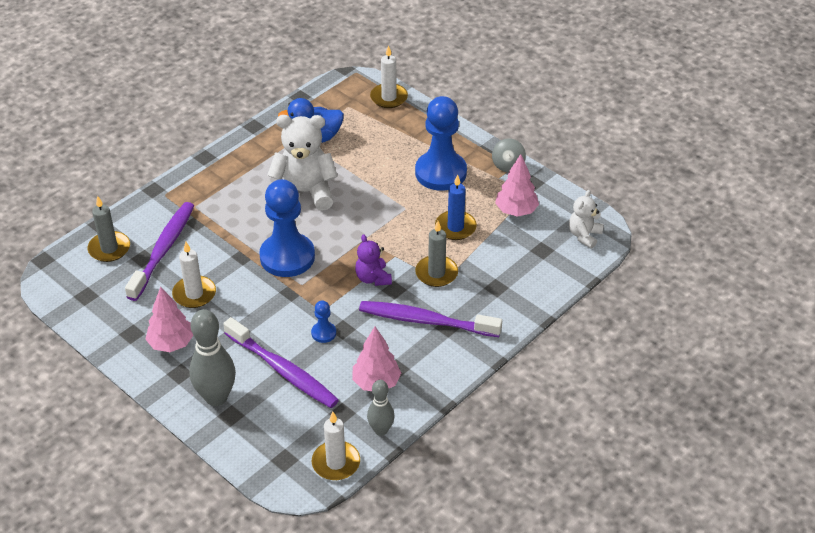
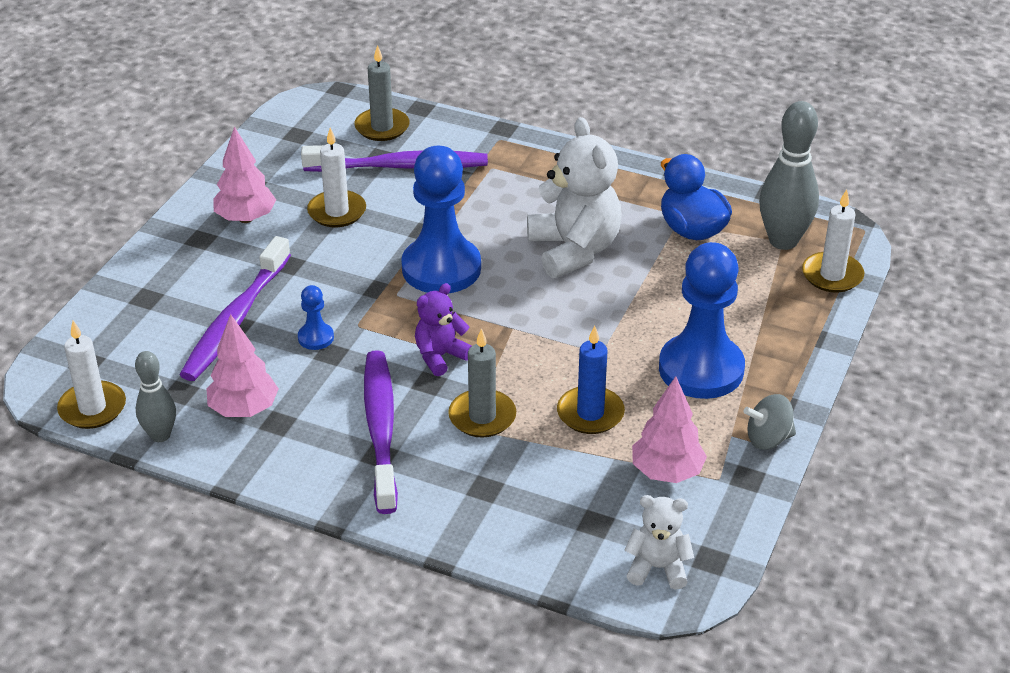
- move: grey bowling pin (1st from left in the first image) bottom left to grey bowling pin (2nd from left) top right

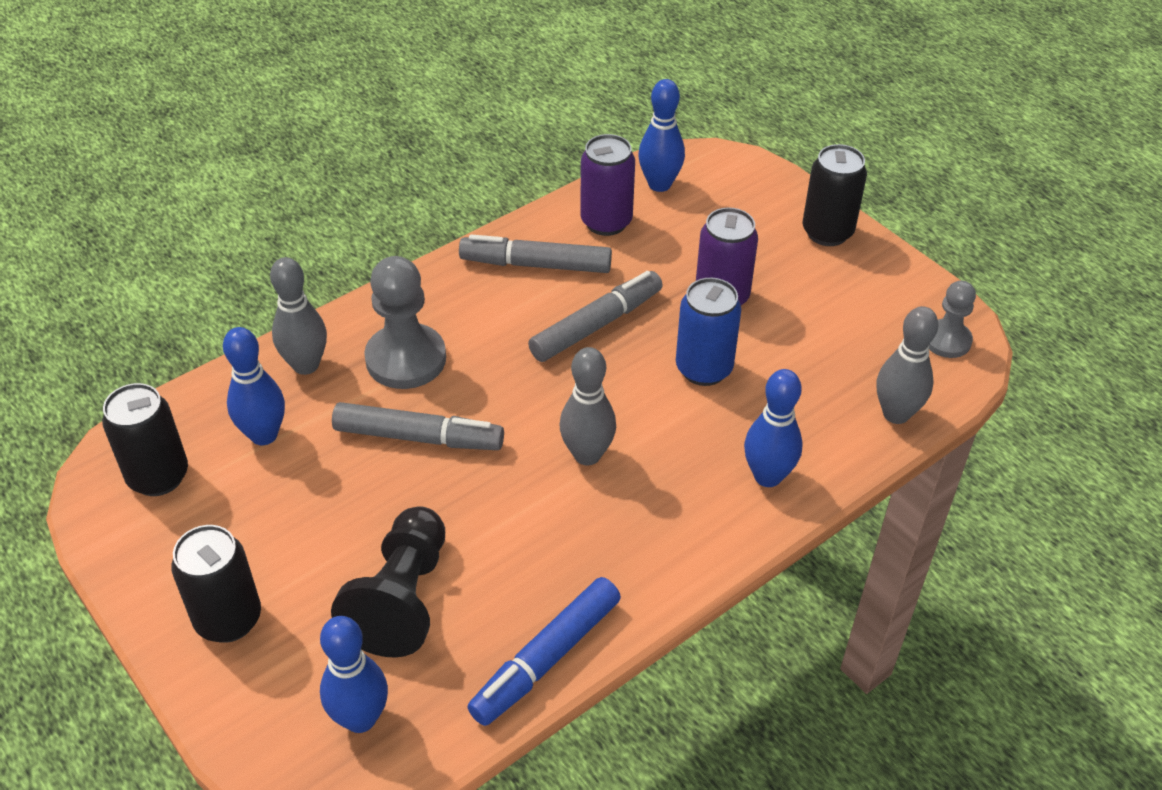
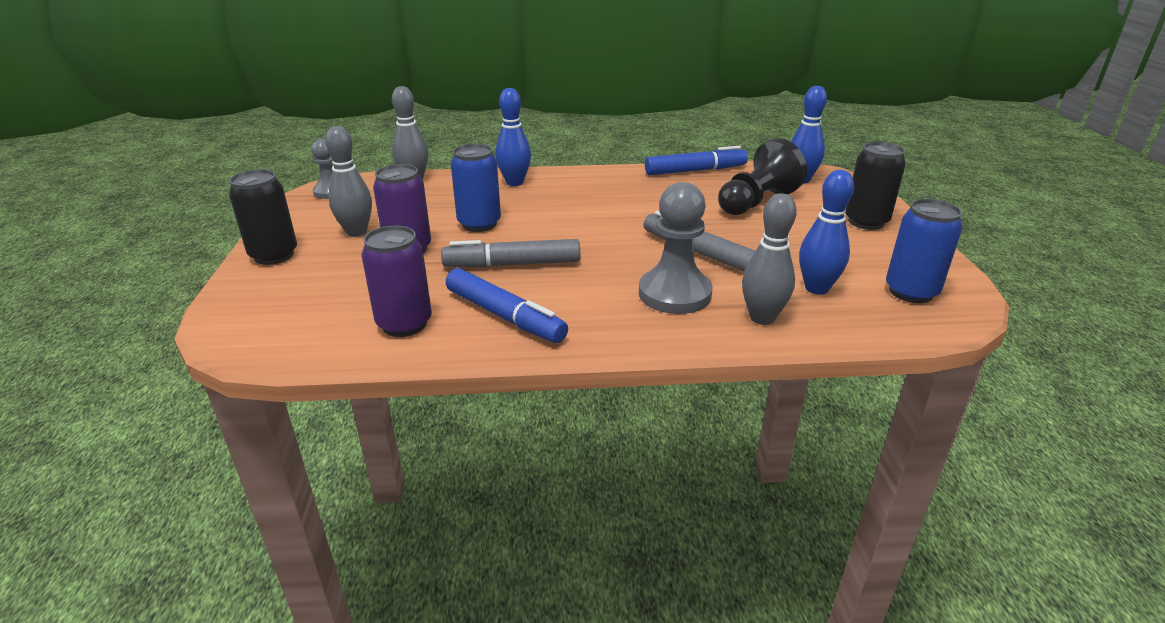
- delete: blue bowling pin (3rd from left) top centre
- move: grey bowling pin (2nd from left in the first image) centre to grey bowling pin (1st from left) top left
- recolor: black can (1st from left) middle left to blue can (2nd from left) middle right
- recolor: grey marker (2nd from left) top centre to blue marker (1st from left) centre

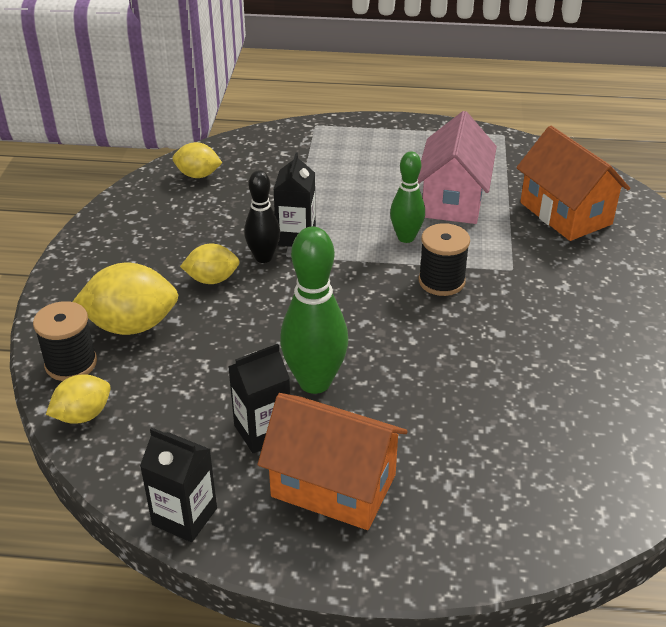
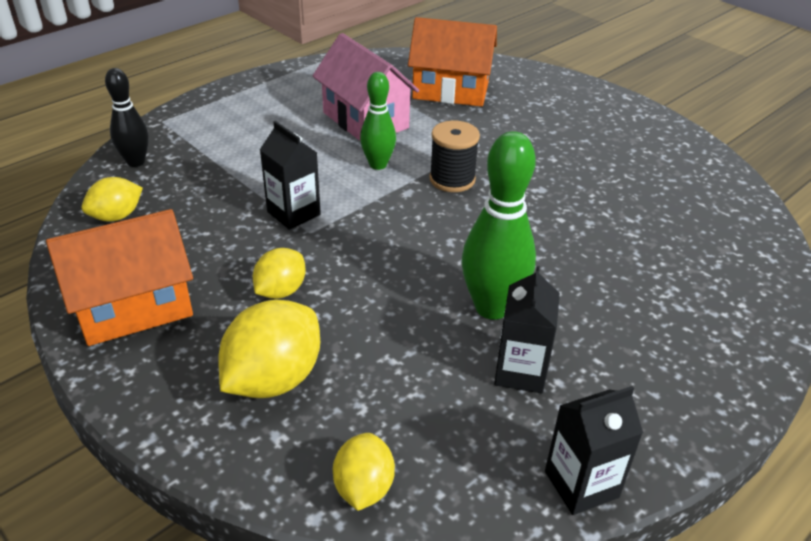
- delete: black spool (1st from left) middle left
- move: black bowling pin centre to top left
- move: orange house (1st from left) bottom centre to middle left

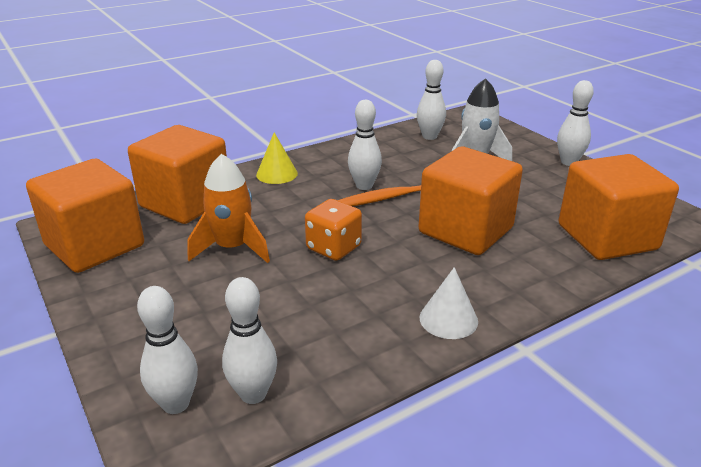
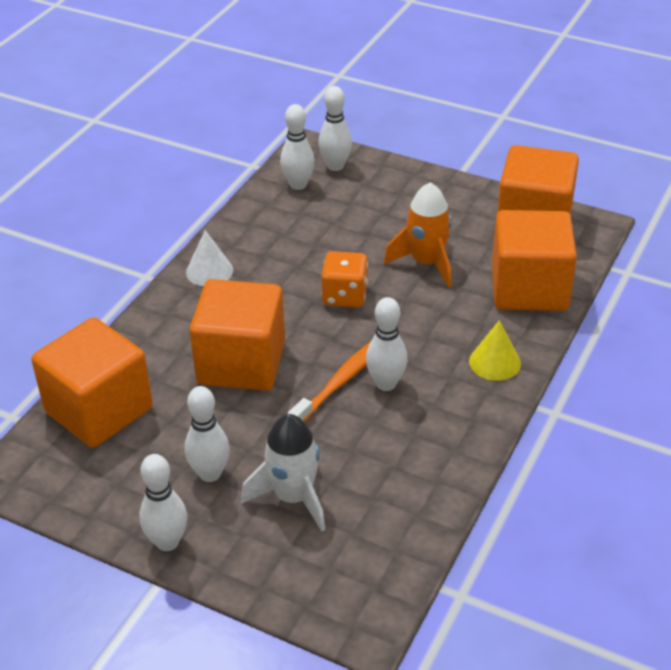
- move: white bowling pin (4th from left in the first image) top centre to white bowling pin (2nd from left) middle left

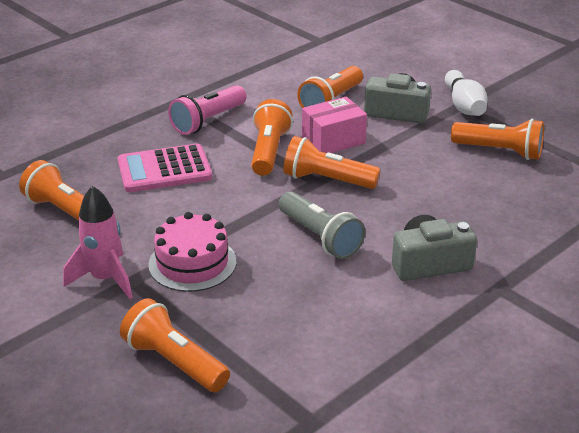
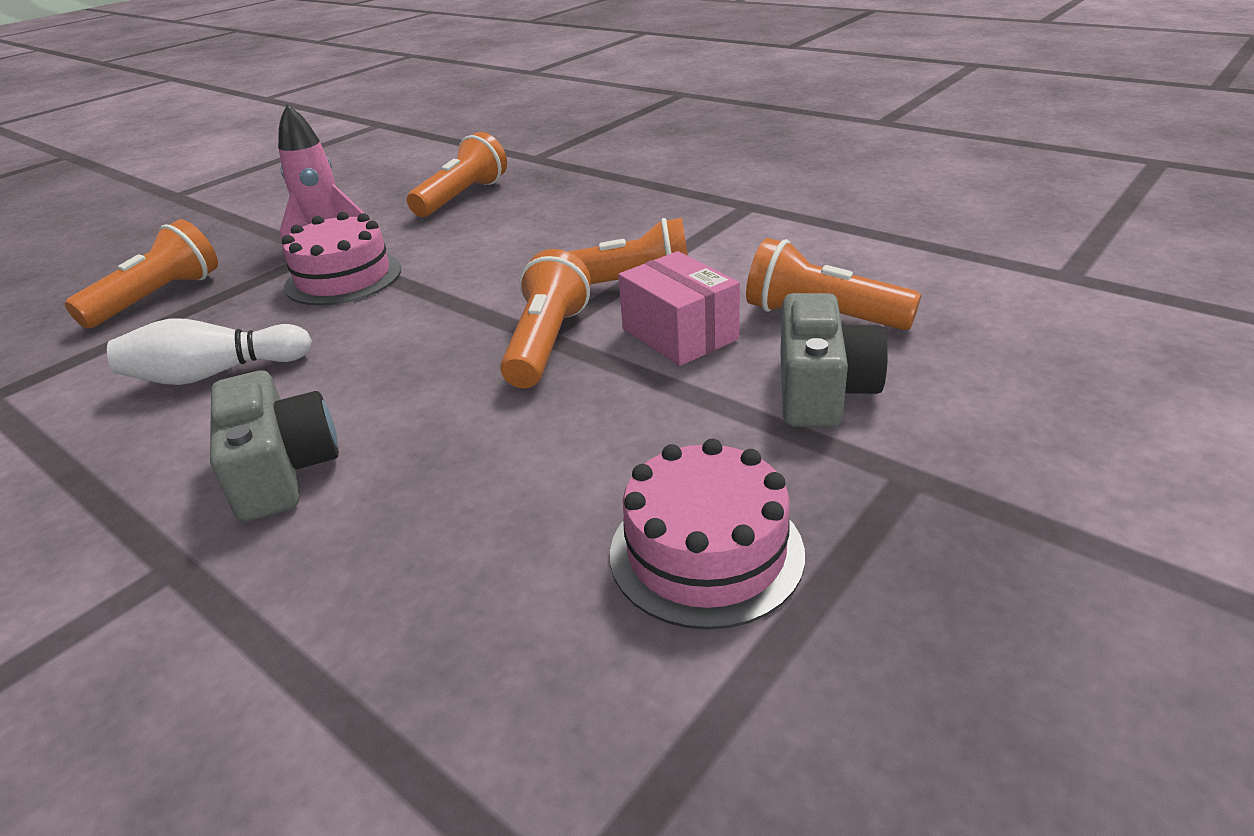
- delete: pink calculator middle left
- delete: pink flashlight top centre
- delete: grey flashlight centre
- move: white bowling pin top right to middle left
- replace: orange flashlight (6th from left) top right to pink cake (2nd from left) centre

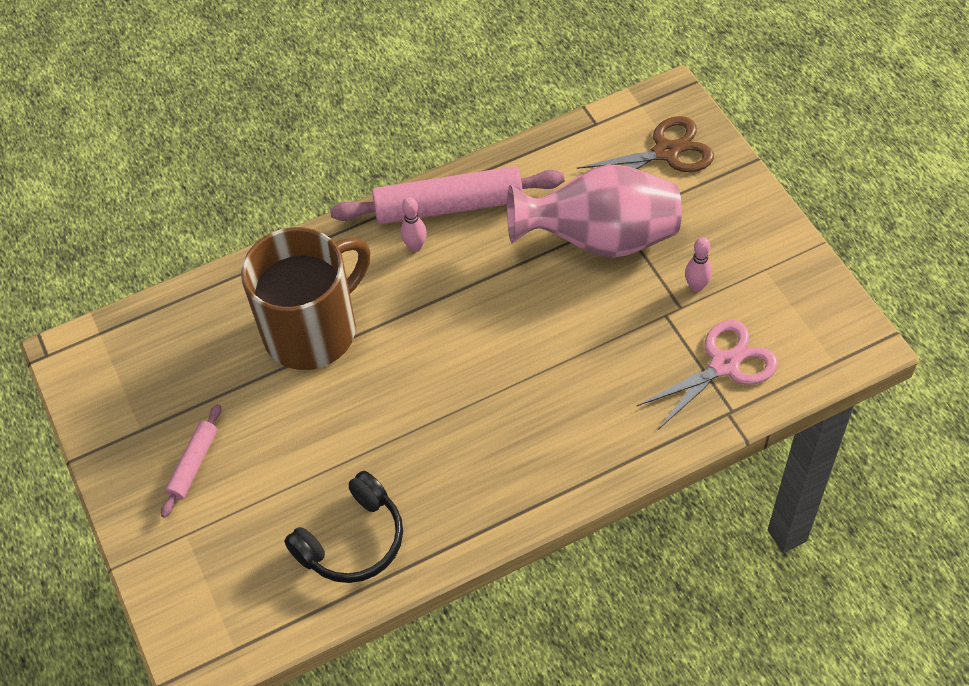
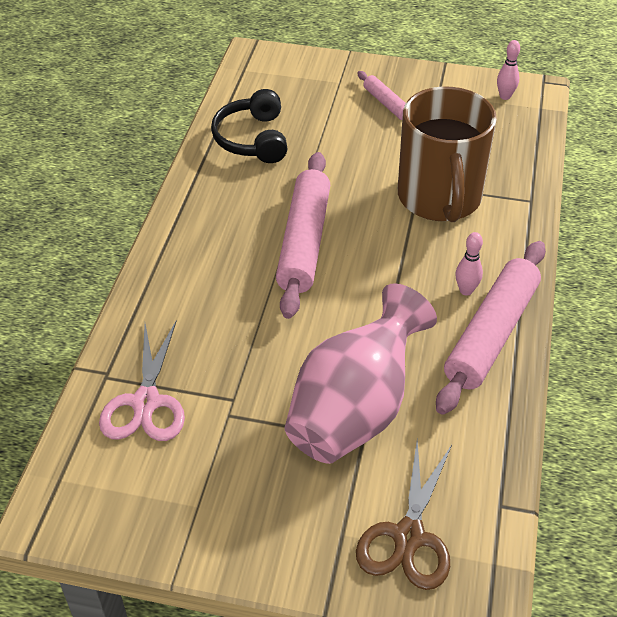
- insert: pink rolling pin (1st from left) centre
- move: pink bowling pin (2nd from left) middle right to top right

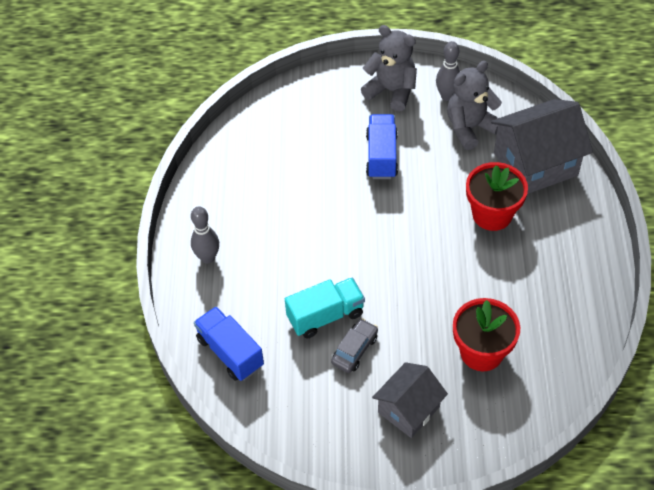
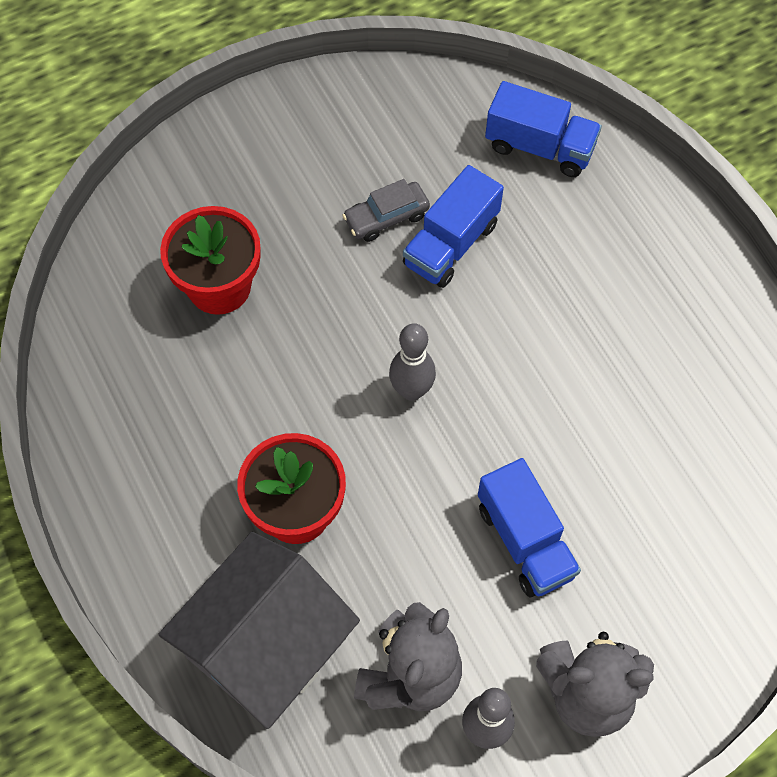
- delete: grey house (1st from left) bottom centre
- move: grey bowling pin (1st from left) middle left to centre
- recolor: turquoise truck centre to blue truck (1st from left) top centre
- rotate: grey car bottom centre = top centre 60 degrees clockwise

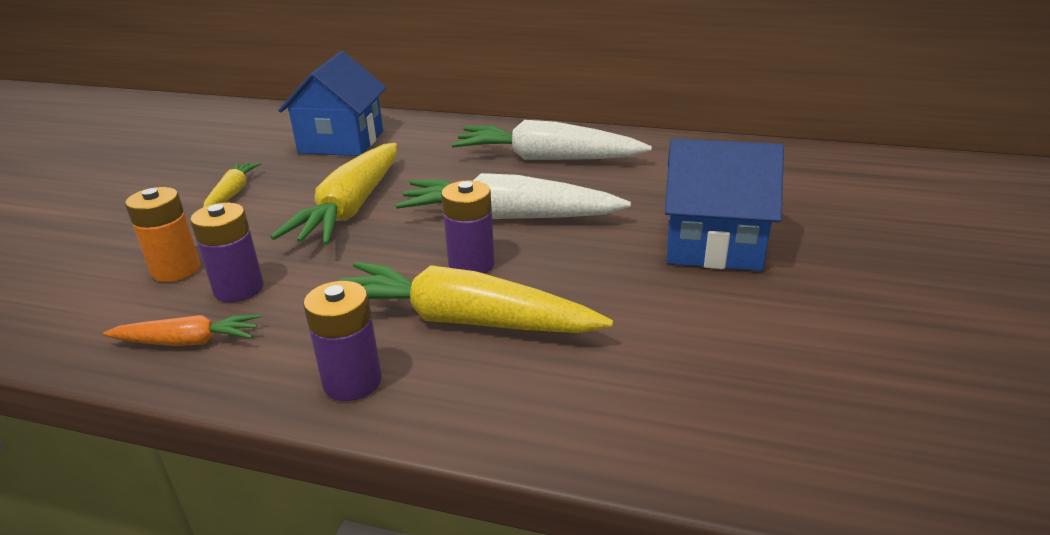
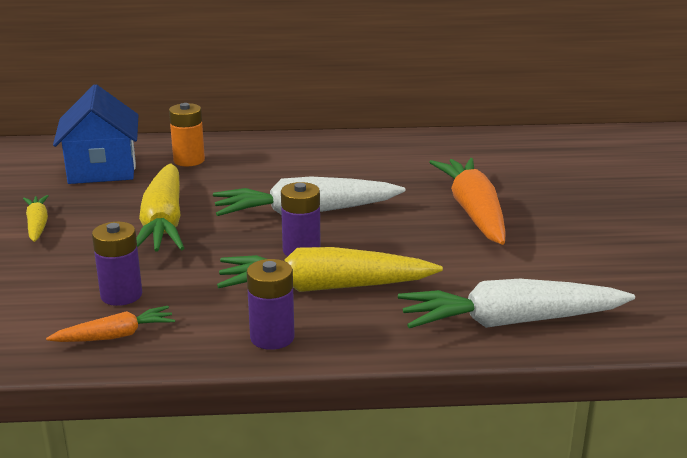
- move: orange battery middle left to top left
- move: white carrot (2nd from left) top centre to middle right
- replace: blue house (2nd from left) middle right to orange carrot (2nd from left) middle right

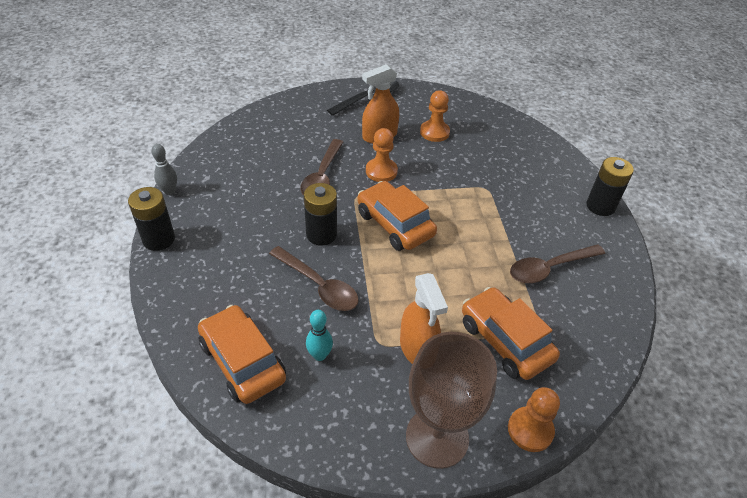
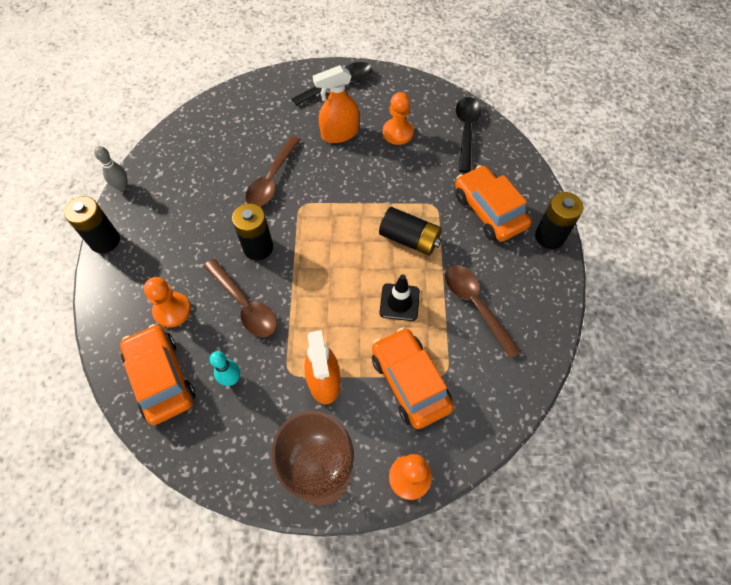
- insert: black battery (3rd from left) centre
- insert: black traffic cone centre
- insert: black spoon (2nd from left) top centre
- move: orange car (2nd from left in the first image) centre to orange car (3rd from left) middle right
- move: orange pawn (1st from left) top centre to middle left
- rotate: brown spoon (3rd from left) middle right = centre 75 degrees clockwise

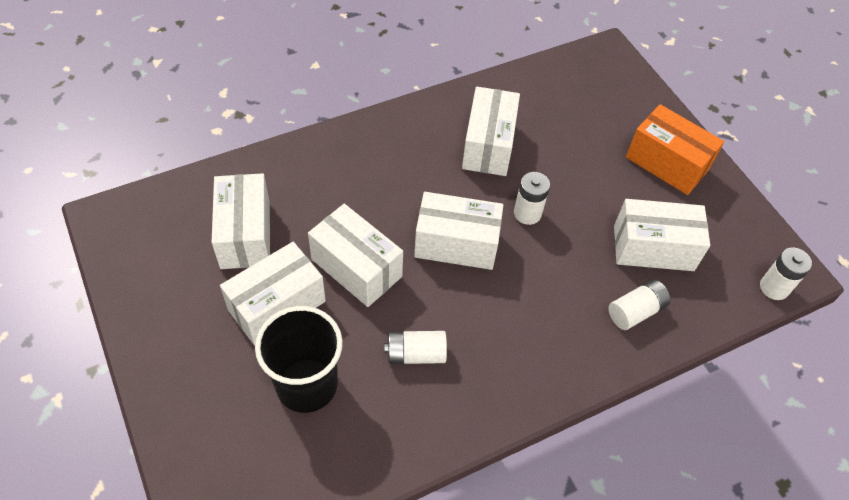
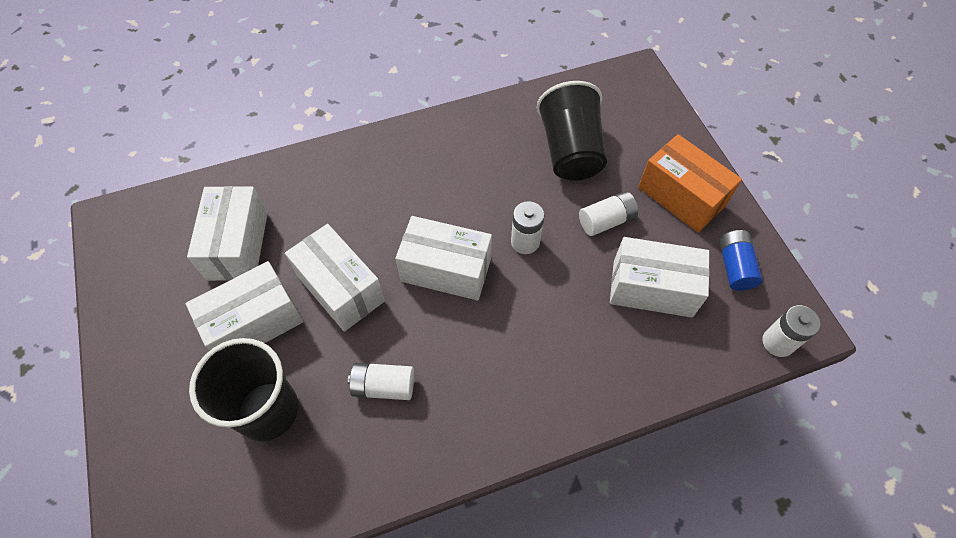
- delete: white box (5th from left) top centre
- insert: black cup (2nd from left) top centre
- insert: blue battery middle right
- move: white battery (3rd from left) middle right to centre

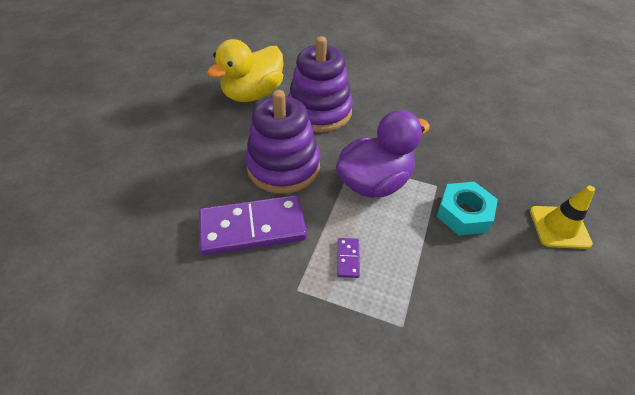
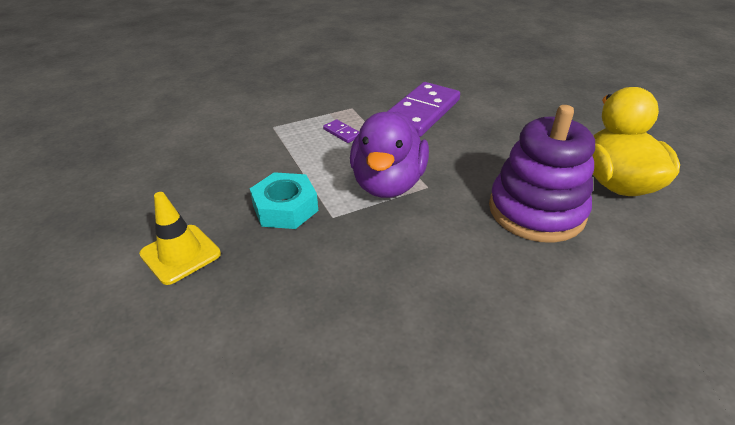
- delete: purple stacking toy (1st from left) centre

